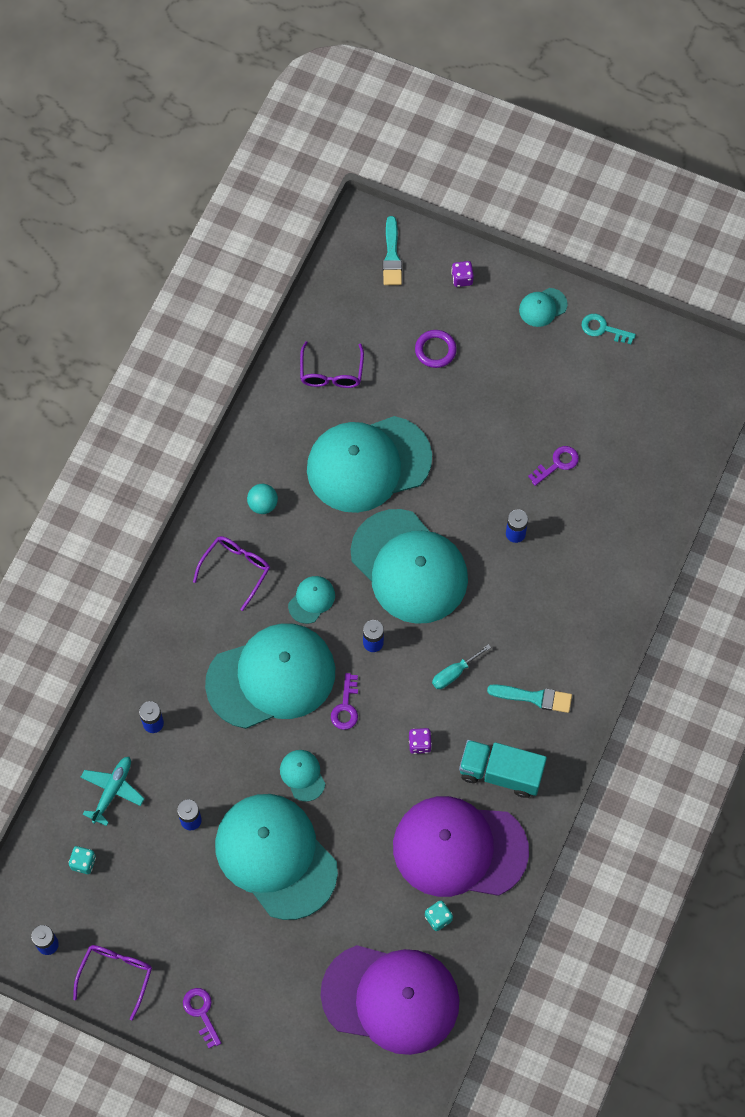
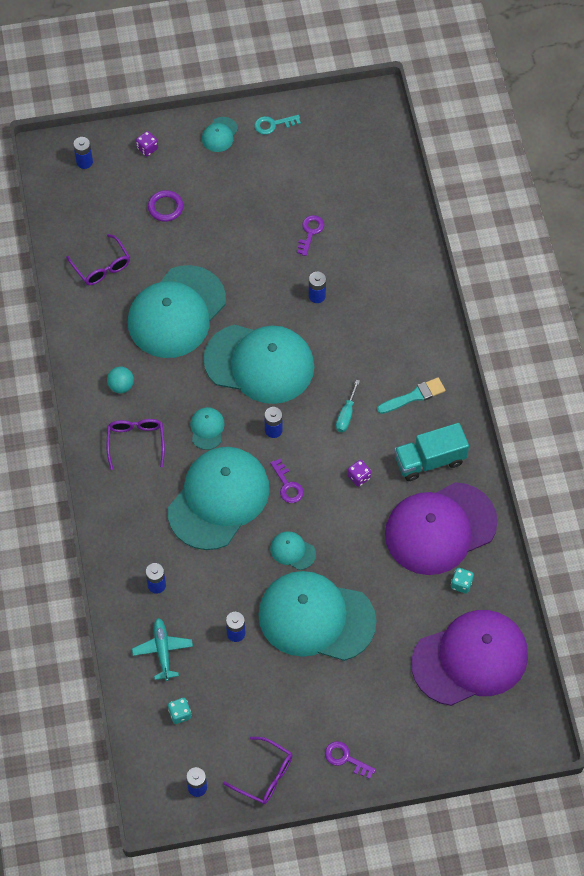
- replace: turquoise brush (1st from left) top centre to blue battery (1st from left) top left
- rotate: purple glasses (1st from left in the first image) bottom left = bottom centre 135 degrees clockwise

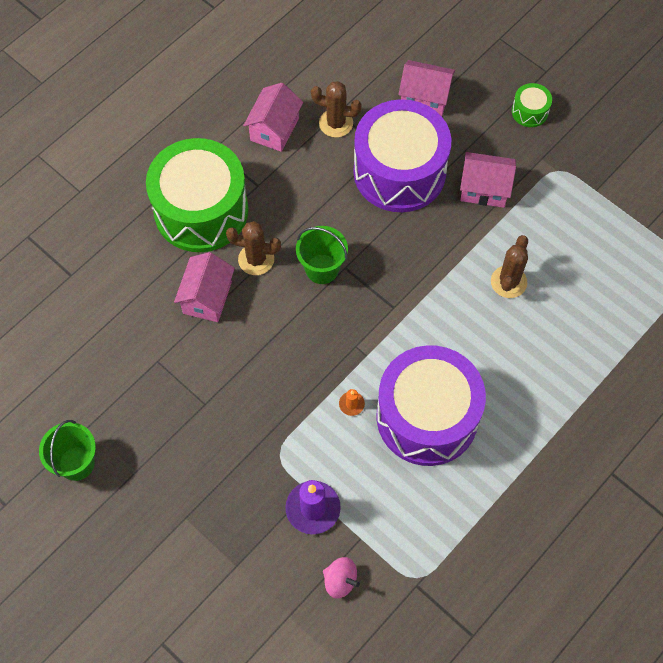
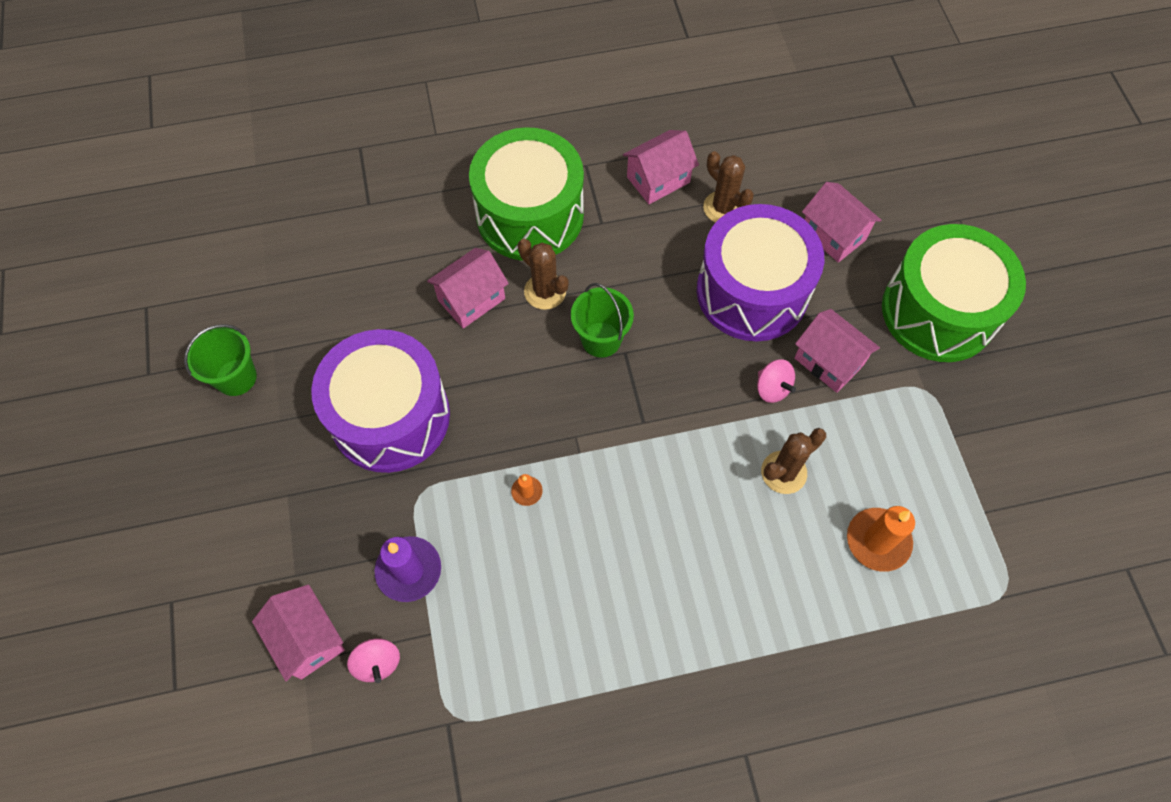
- insert: pink house (1st from left) bottom left
- insert: pink spinning top (2nd from left) centre
- insert: orange candle (2nd from left) bottom right
- move: purple drum (2nd from left in the first image) centre to purple drum (1st from left) middle left
- resize: green drum (2nd from left) top right = middle right x2.47

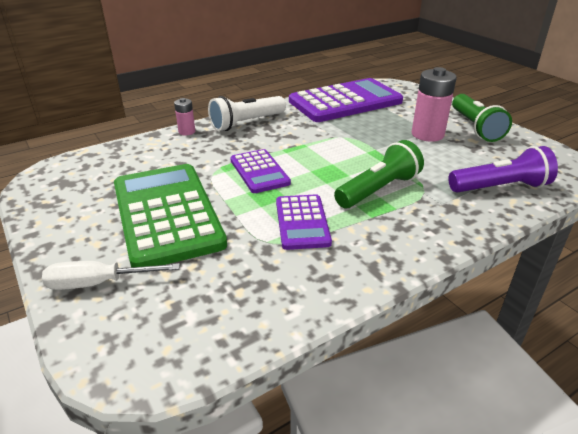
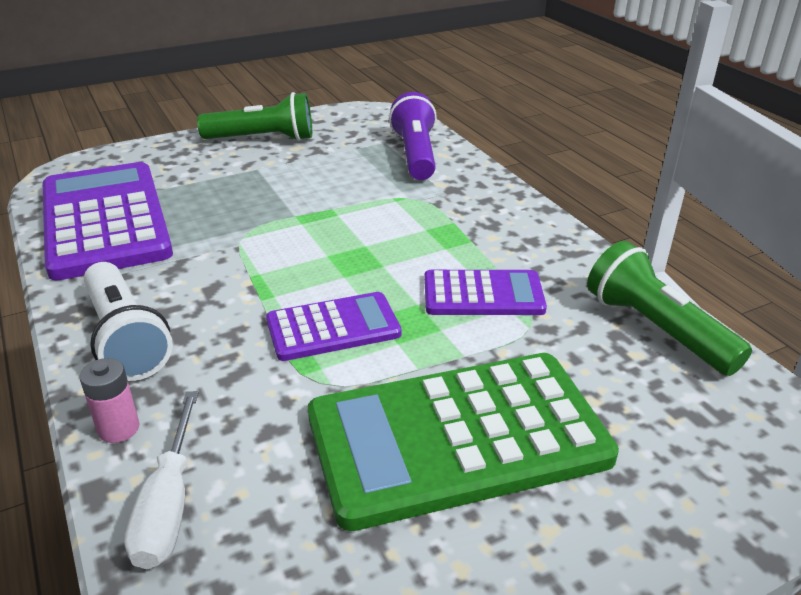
- delete: pink battery (2nd from left) top right
- move: white screwdriver middle left to bottom left
- move: green flashlight (1st from left in the first image) centre to green flashlight (2nd from left) middle right

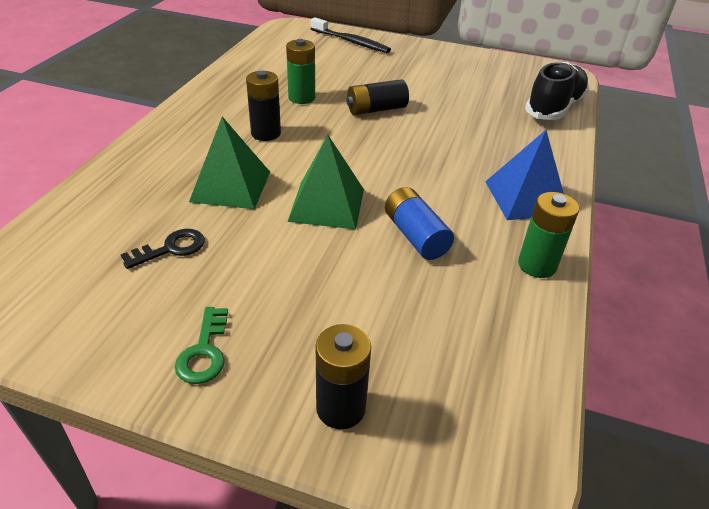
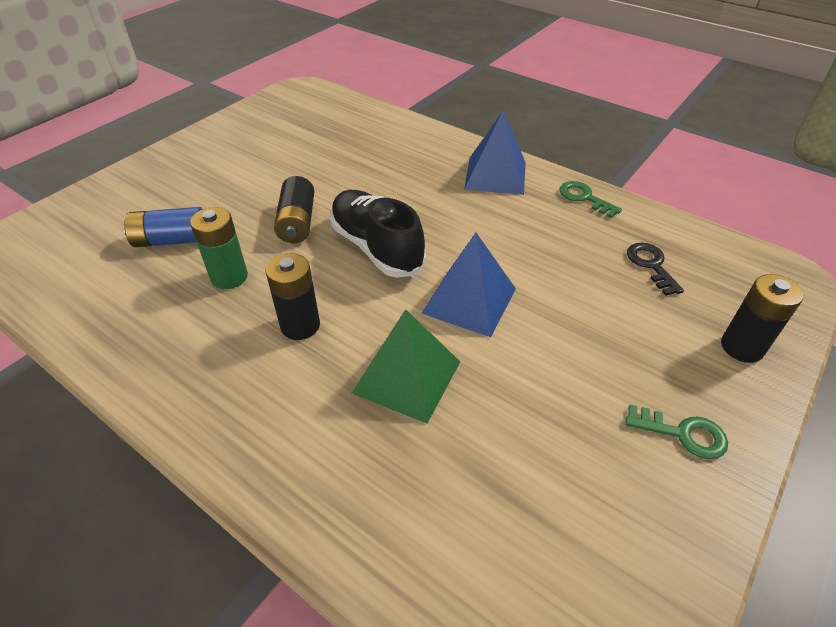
- delete: black toothbrush top centre
- move: black key middle left to middle right
- move: blue battery centre to middle left
- move: black shoe top right to centre
- replace: green battery (2nd from left) middle right to green key (1st from left) top right
- recolor: green pyramid (2nd from left) centre to blue pyramid (1st from left) centre

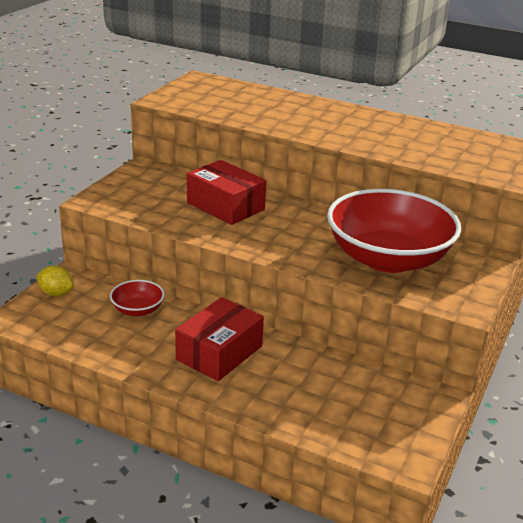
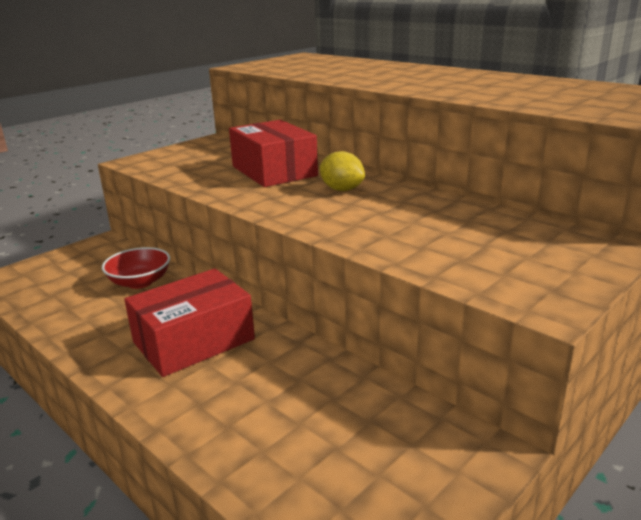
- delete: red bowl (2nd from left) middle right
- move: yellow lemon middle left to top centre

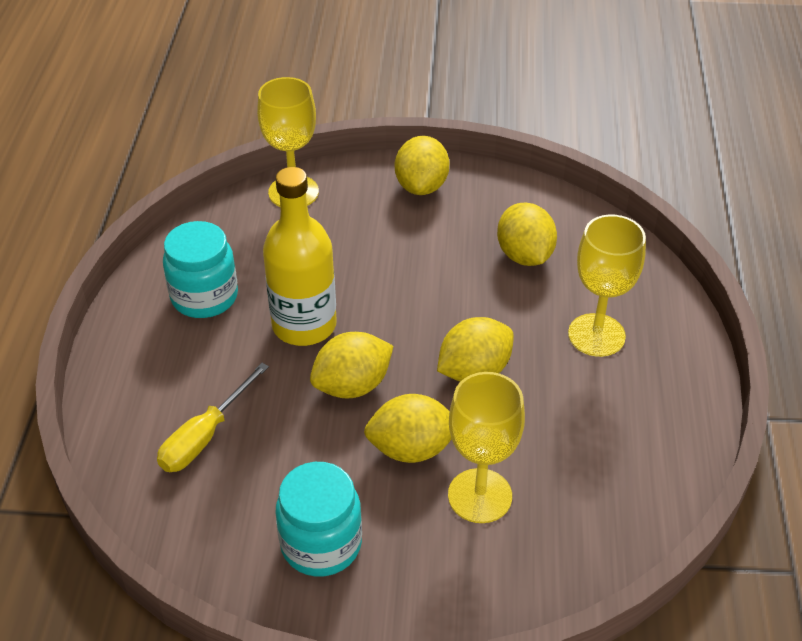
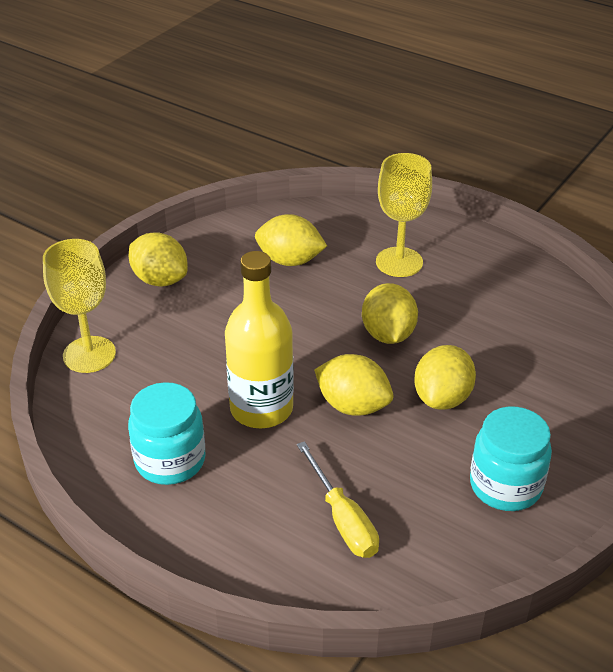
- delete: yellow goblet (2nd from left) bottom centre
- rotate: yellow lemon (1st from left in the first image) centre = centre 60 degrees counterclockwise

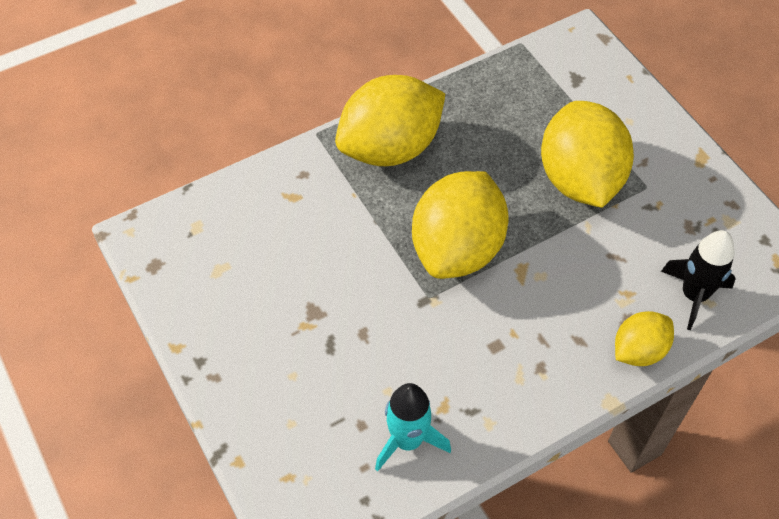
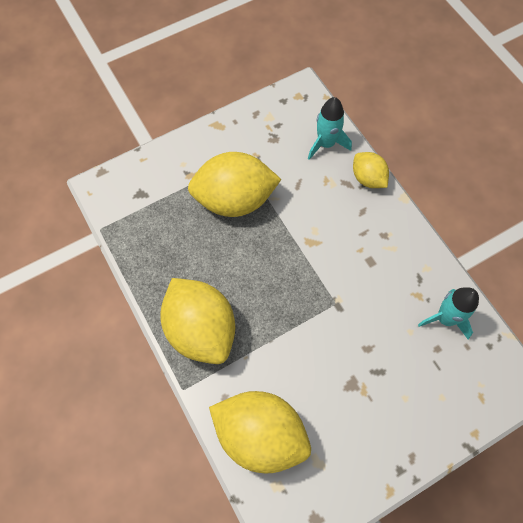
- move: yellow lemon (2nd from left in the first image) centre to yellow lemon (3rd from left) bottom centre
- recolor: black rocket middle right to turquoise rocket (1st from left) top centre

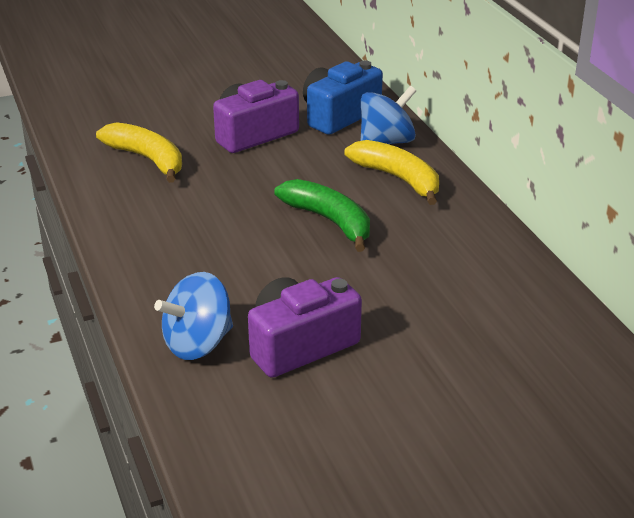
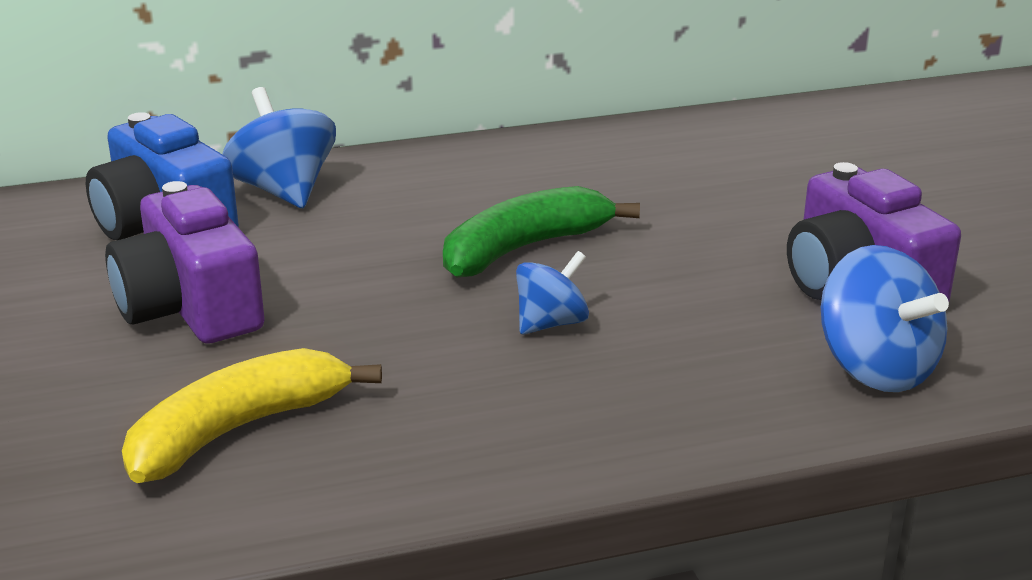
- delete: yellow banana (2nd from left) top centre
- insert: blue spinning top (2nd from left) centre

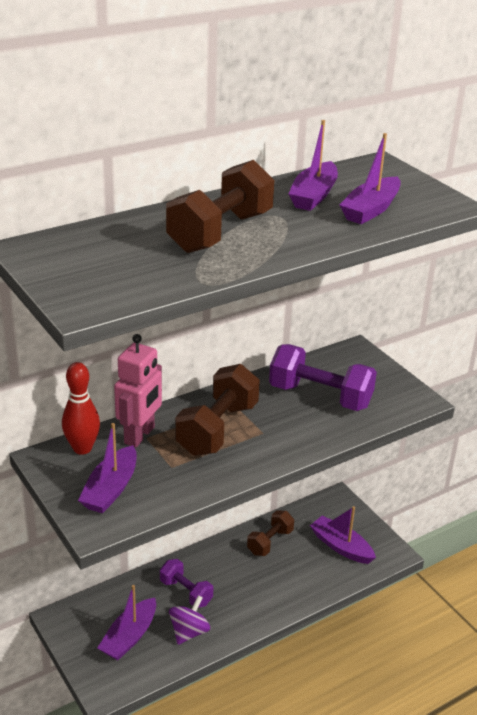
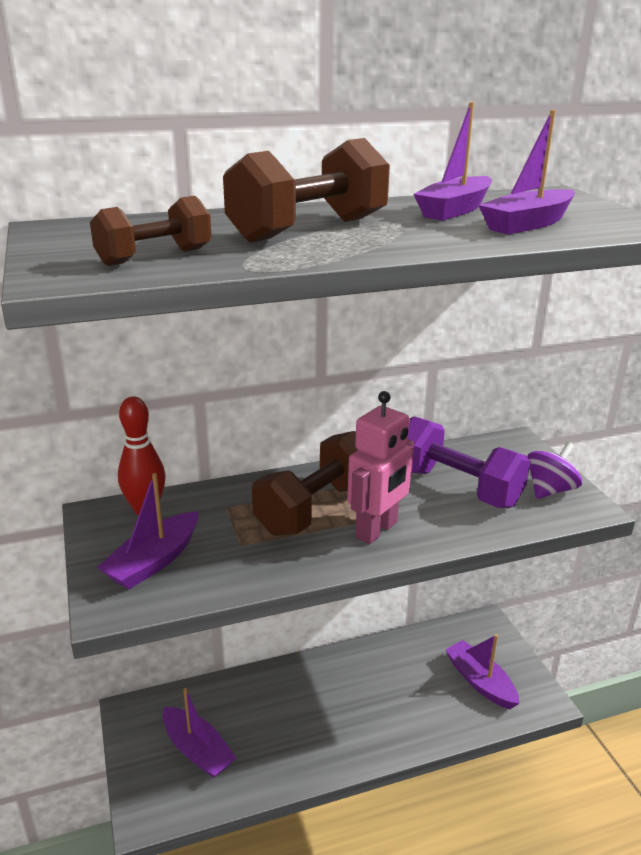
- delete: purple dumbbell (1st from left) bottom centre
- move: pink robot middle left to centre
- move: purple spinning top bottom centre to middle right
- move: brown dumbbell (3rd from left in the first image) bottom centre to brown dumbbell (1st from left) top left
- rotate: purple boat (2nd from left) bottom left = bottom left 90 degrees counterclockwise

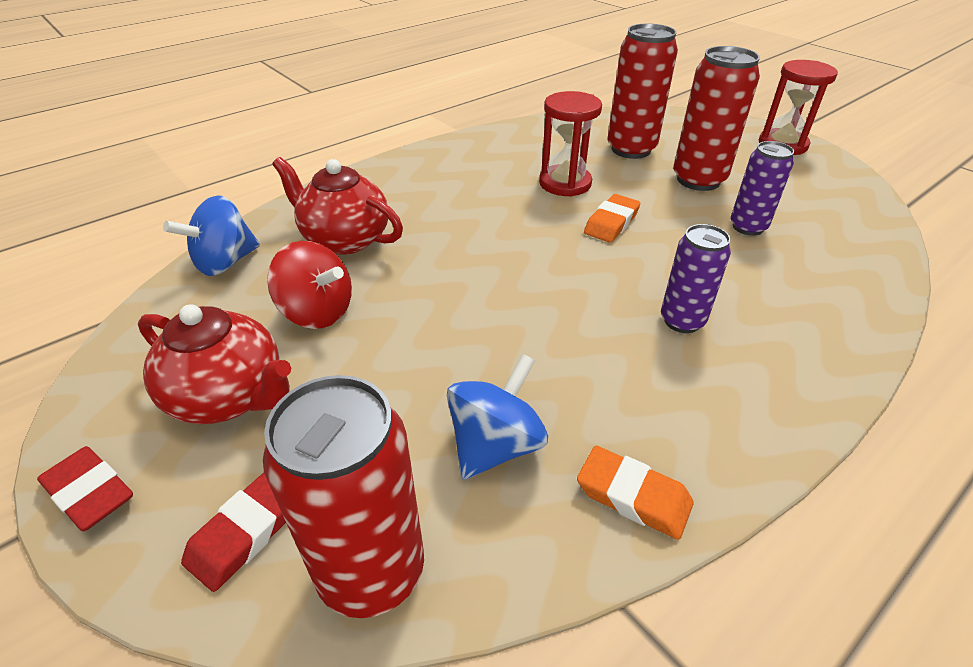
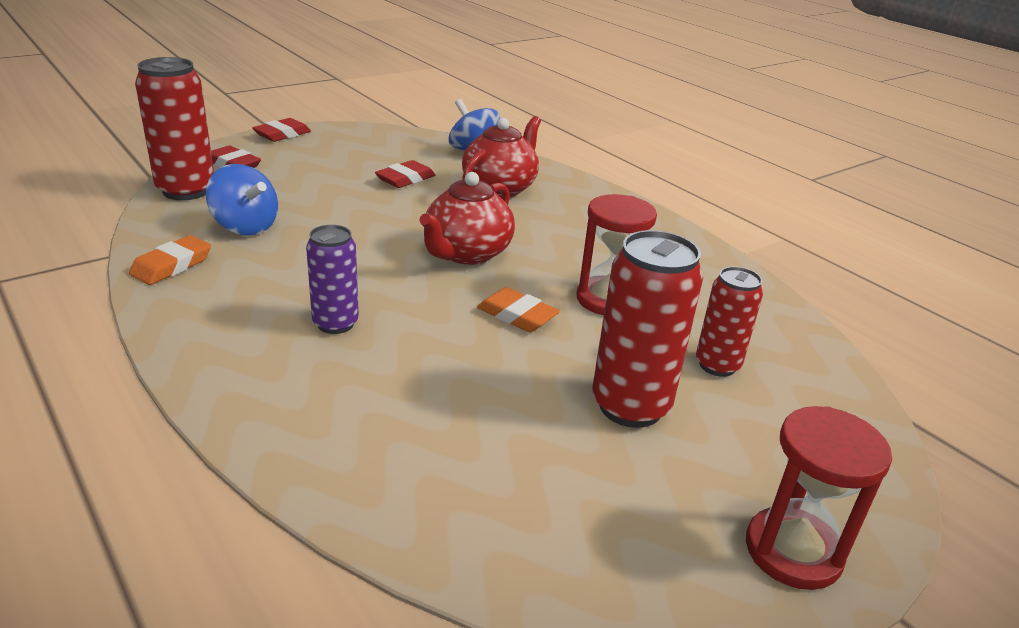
- delete: purple can (2nd from left) top right
- move: red teapot (1st from left) middle left to centre
- replace: red spinning top middle left to red eraser (3rd from left) top centre
- resize: red can (2nd from left in the first image) top centre = middle right x0.62

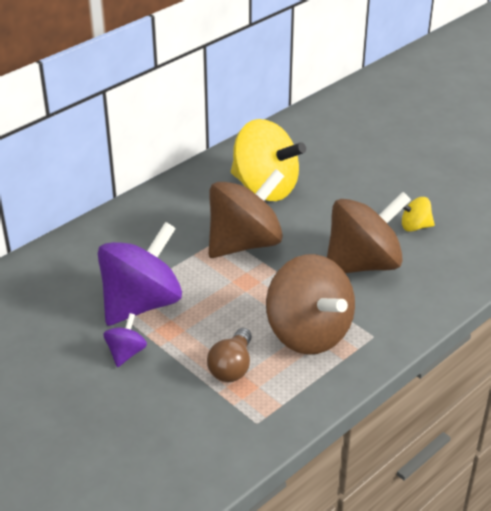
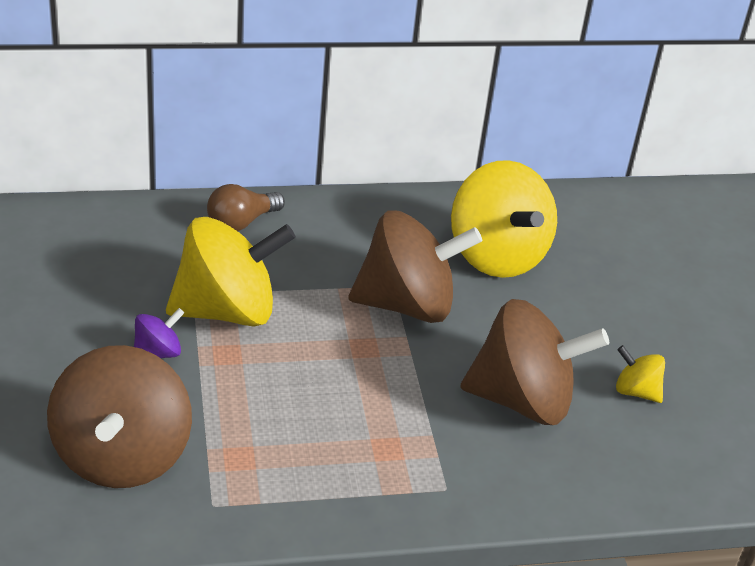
- move: brown light bulb bottom centre to middle left
- move: brown spinning top (2nd from left in the first image) centre to brown spinning top (1st from left) bottom left
- recolor: purple spinning top (2nd from left) middle left to yellow spinning top (1st from left) middle left

